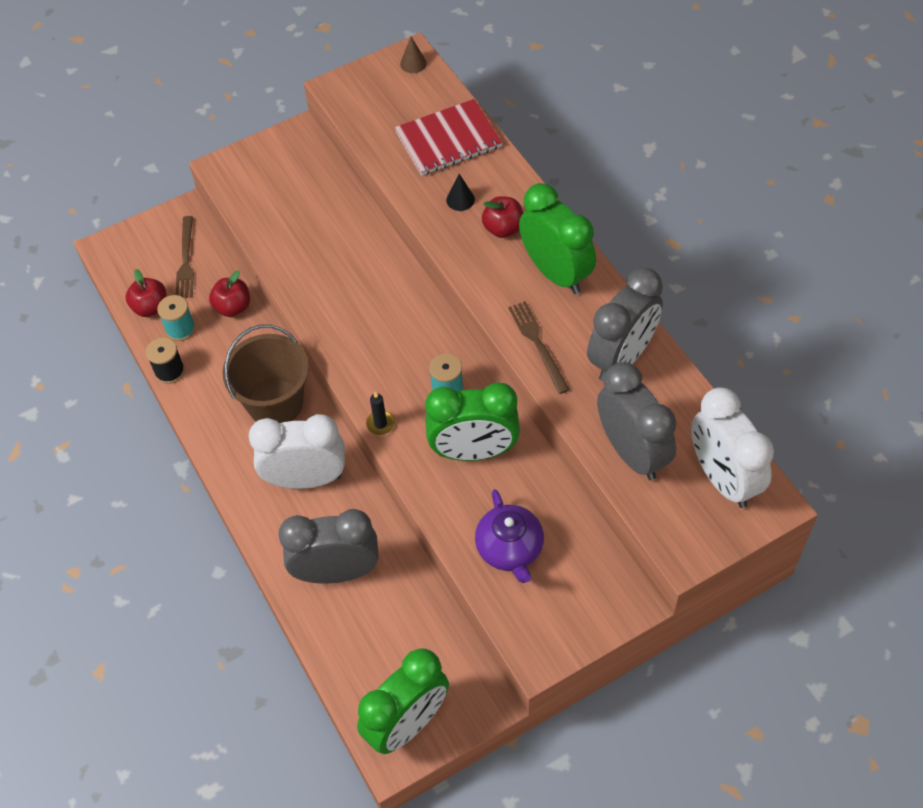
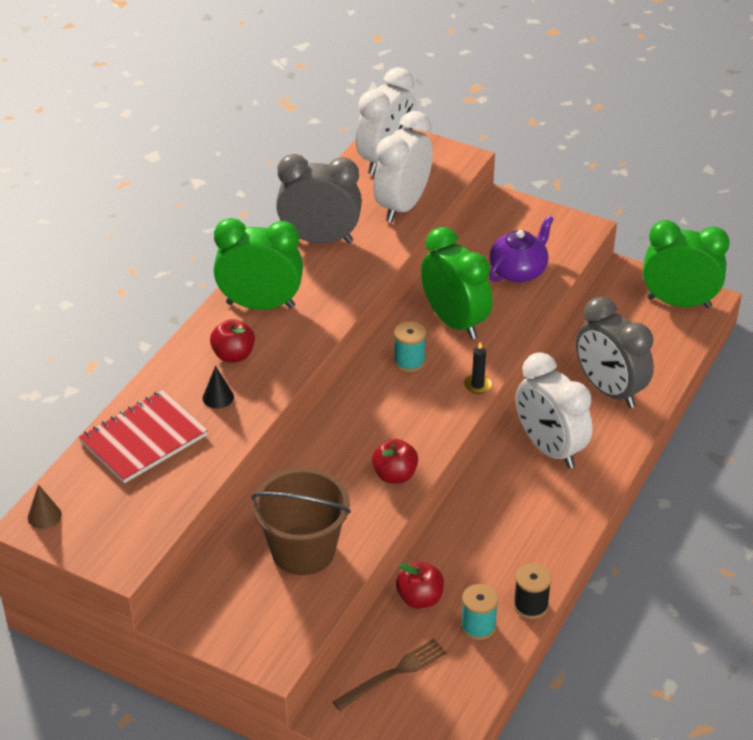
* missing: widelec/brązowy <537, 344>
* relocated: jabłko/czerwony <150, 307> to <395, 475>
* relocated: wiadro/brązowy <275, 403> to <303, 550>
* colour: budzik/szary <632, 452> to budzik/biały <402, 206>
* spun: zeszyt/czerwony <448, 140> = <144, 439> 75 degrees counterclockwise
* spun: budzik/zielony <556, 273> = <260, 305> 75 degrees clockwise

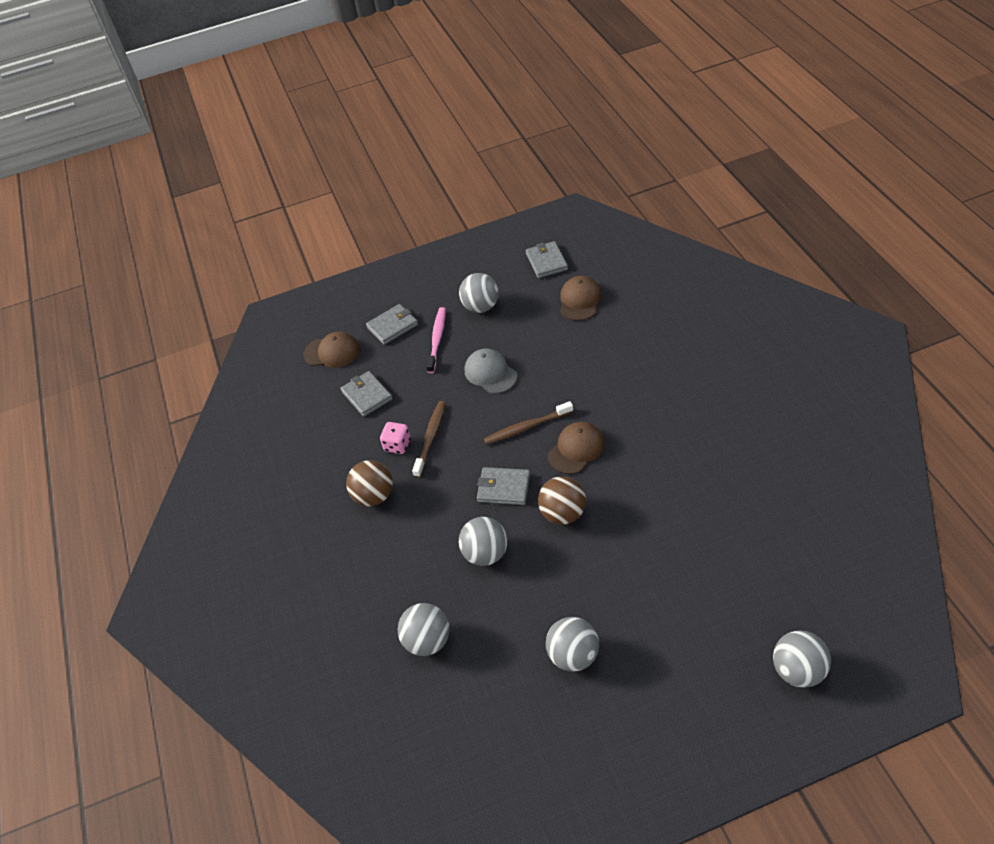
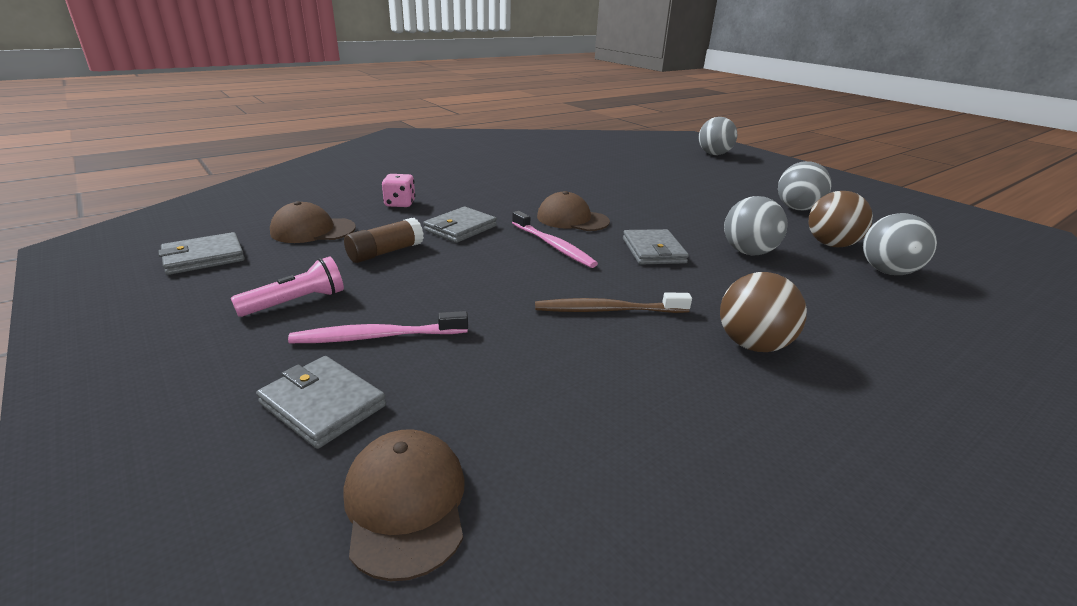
* missing: czapka/szary <490, 373>
* appeared: klej w sztyfcie/brązowy <385, 252>
* relocated: portfel/szary <367, 395> to <460, 228>
* relocated: kostka do gry/różowy <397, 445> to <400, 204>
* relocated: piłka/brązowy <563, 513> to <831, 244>
* exchanged: piłka/szary <481, 307> to latarka/różowy <296, 302>
* colour: szczoteczka do zębów/brązowy <527, 427> to szczoteczka do zębów/różowy <553, 245>

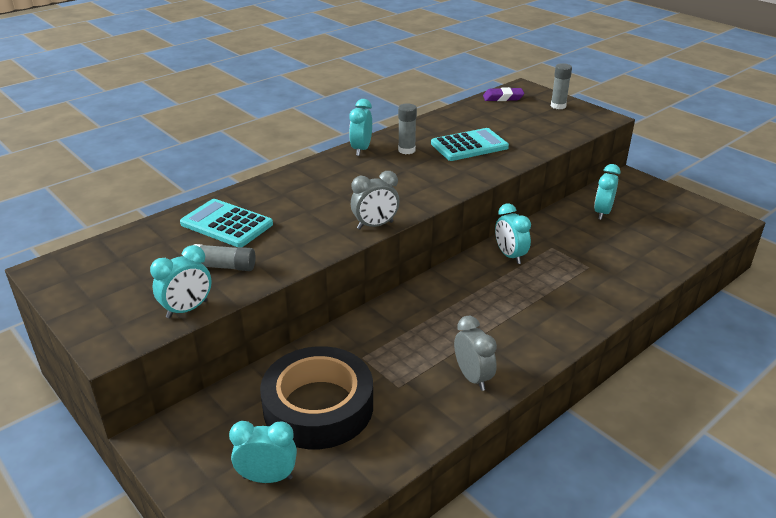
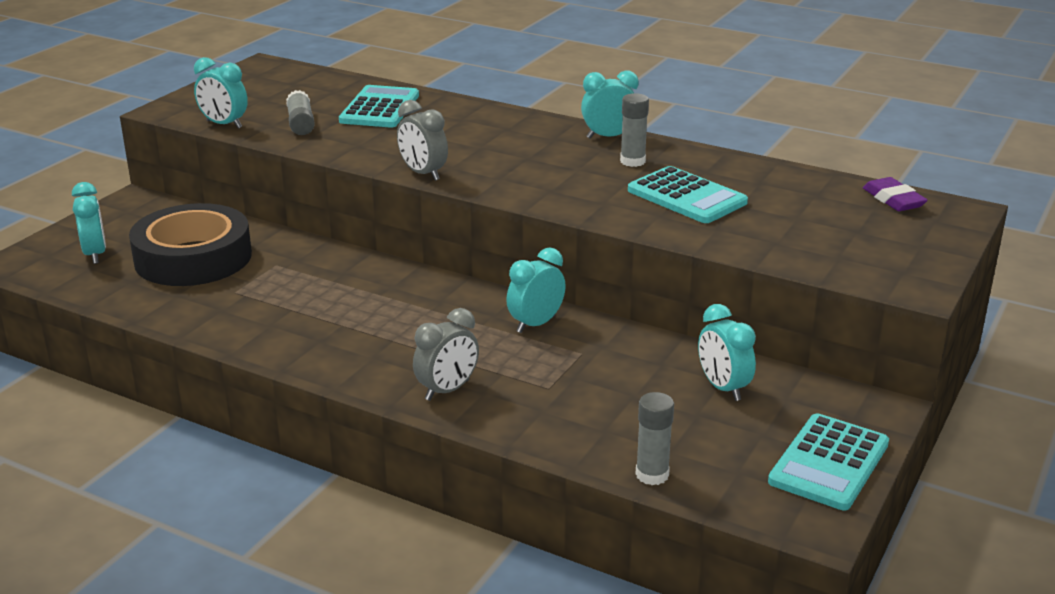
* appeared: kalkulator/turkusowy <829, 463>
* relocated: budzik/szary <473, 377> to <447, 390>
* relocated: klej w sztyfcie/szary <558, 106> to <652, 475>
* spun: budzik/turkusowy <602, 213> = <723, 388> 120 degrees counterclockwise

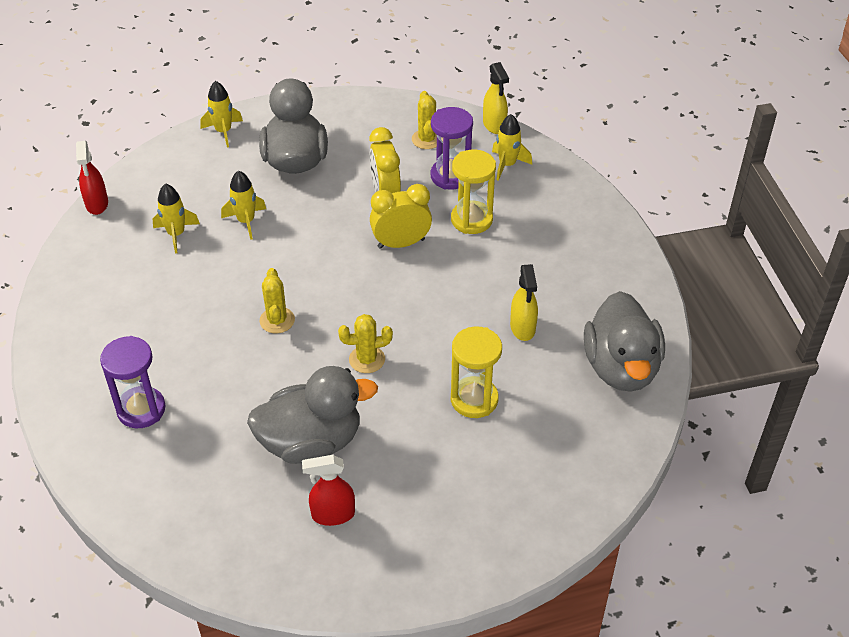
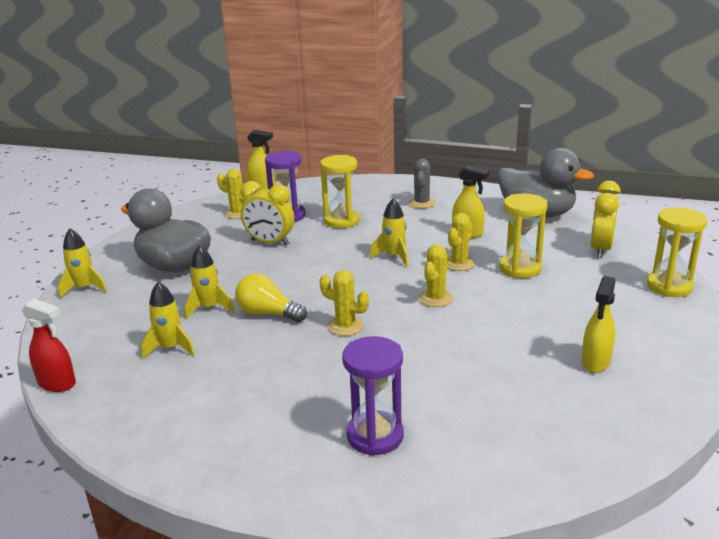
* missing: kaczka/szary <311, 442>
* appeared: żarówka/żółty <268, 313>
* appeared: kaktus/szary <421, 203>
* appeared: kaktus/żółty <459, 263>
* appeared: klepsydra/żółty <669, 286>
* relocated: budzik/żółty <401, 243> to <600, 249>
* relocated: rakieta/żółty <507, 165> to <394, 257>
* colour: spryskiwacz/czerwony <332, 514> to spryskiwacz/żółty <595, 362>

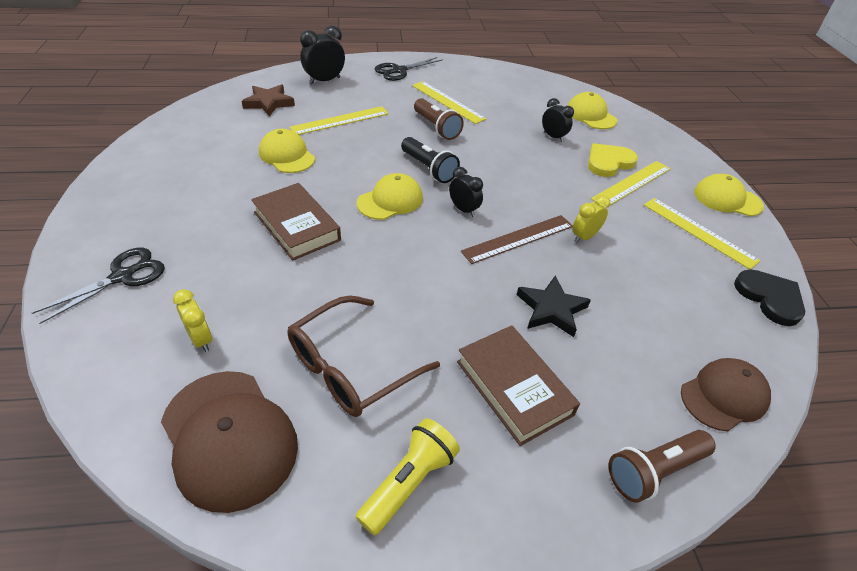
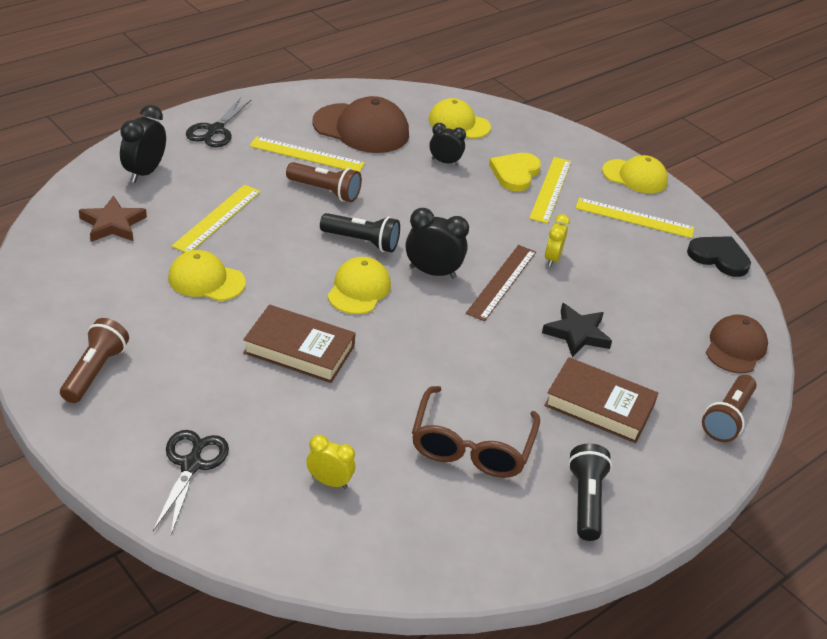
* appeared: latarka/brązowy <95, 371>
* relocated: czapka/brązowy <229, 438> to <361, 129>
* colour: latarka/żółty <409, 482> to latarka/czarny <586, 501>
* spun: czapka/żółty <727, 199> = <635, 176> 150 degrees counterclockwise
* size: budzik/czarny <463, 210> = <432, 272> x1.52

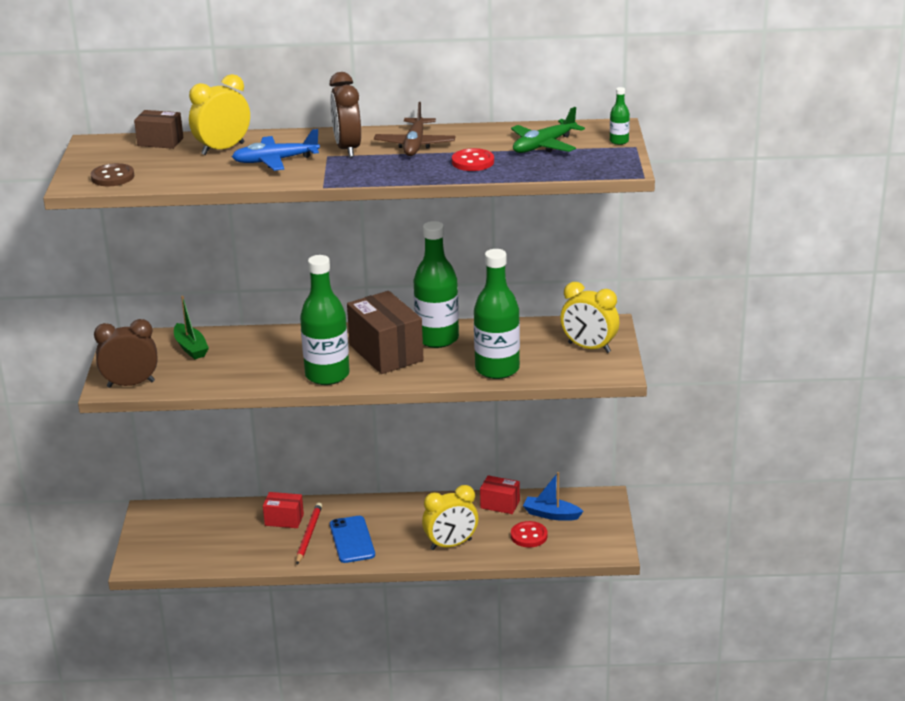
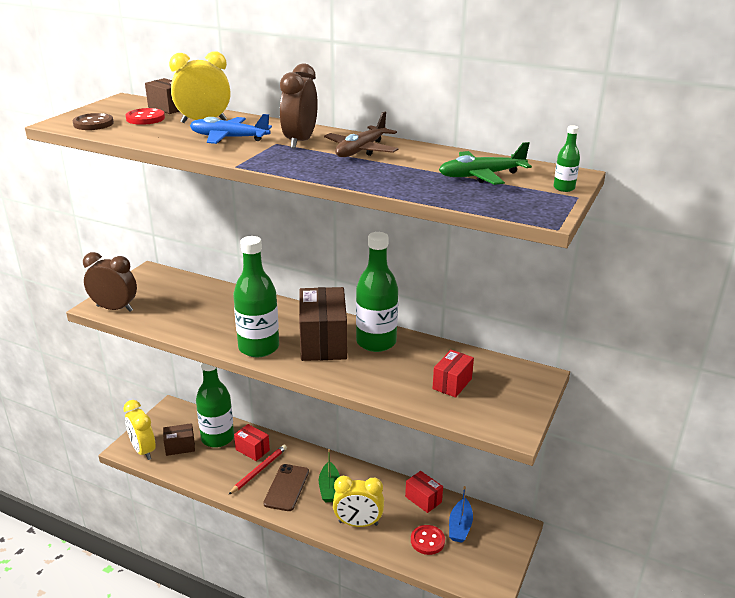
* appeared: pudełko/brązowy <180, 447>
* appeared: pudełko/czerwony <452, 384>
* relocated: łódka/zielony <191, 348> to <329, 488>
* relocated: guzik/czerwony <473, 162> to <145, 118>
* relocated: butelka/zielony <497, 369> to <217, 438>
* relocated: budzik/żółty <589, 348> to <143, 450>
* colour: telefon/niebieski <352, 540> to telefon/brązowy <286, 487>
* spun: łódka/niebieski <551, 514> = <460, 526> 120 degrees counterclockwise

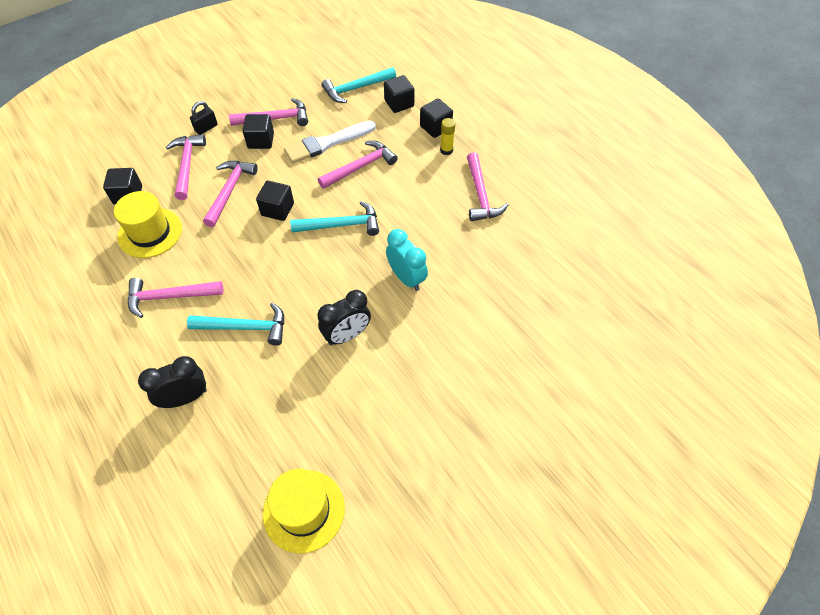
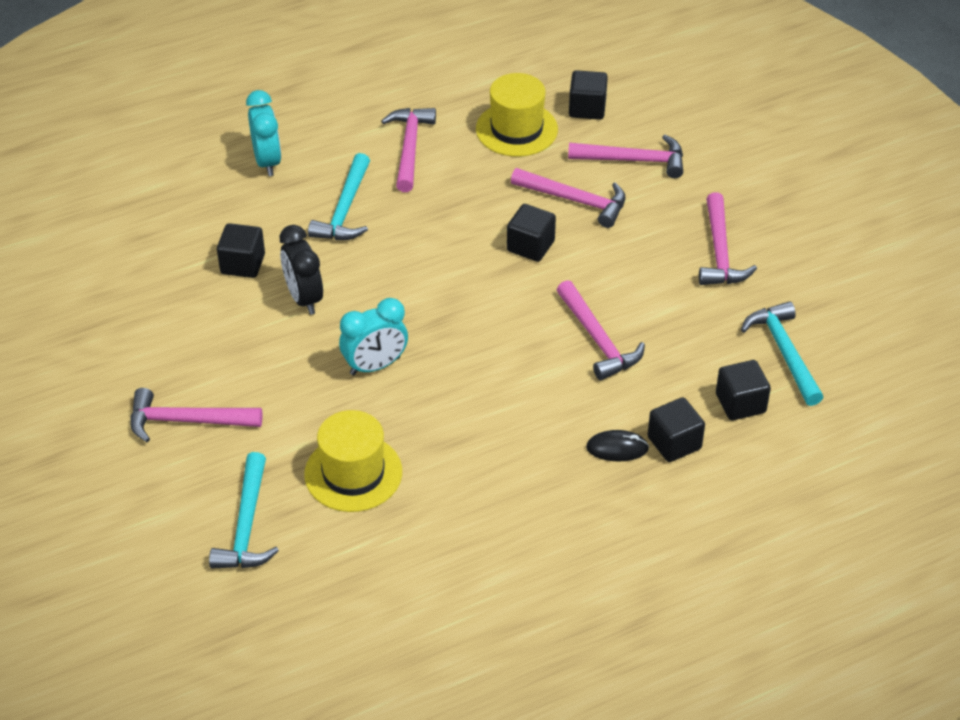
* missing: kłódka/czarny <206, 128>
* missing: pędzel/biały <327, 143>
* relocated: sześcian/czarny <261, 140> to <243, 264>
* relocated: kapelusz/żółty <304, 510> to <353, 473>
* relocated: młotek/turkusowy <341, 225> to <246, 525>
* relocated: młotek/różowy <480, 195> to <186, 421>
* exchanged: klej w sztyfcie/żółty <446, 150> to myszka/czarny <617, 448>
* colour: budzik/czarny <185, 398> to budzik/turkusowy <267, 161>

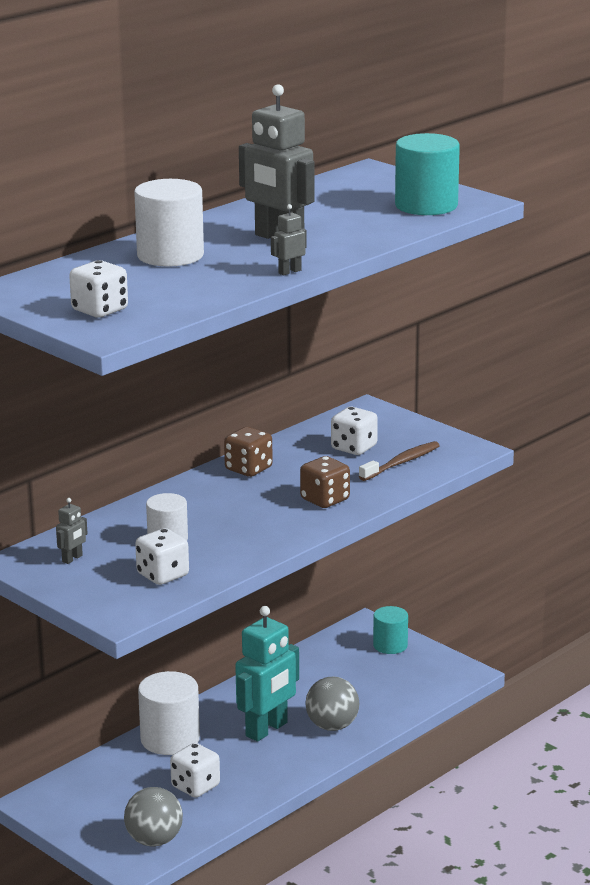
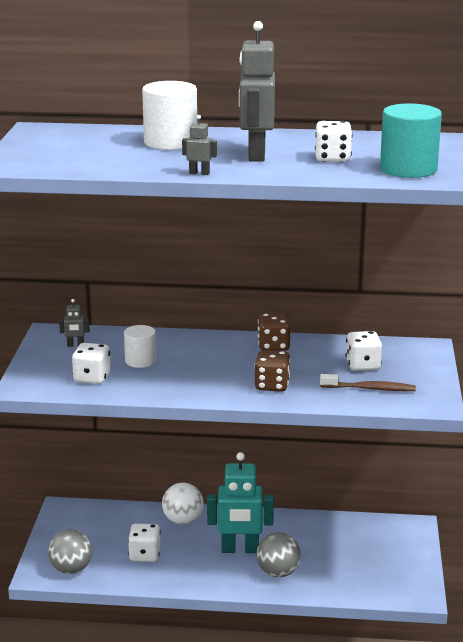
* missing: walec/turkusowy <390, 645>
* relocated: kostka do gry/biały <100, 310> to <332, 158>
* exchanged: walec/biały <170, 739> to piłka/biały <183, 520>

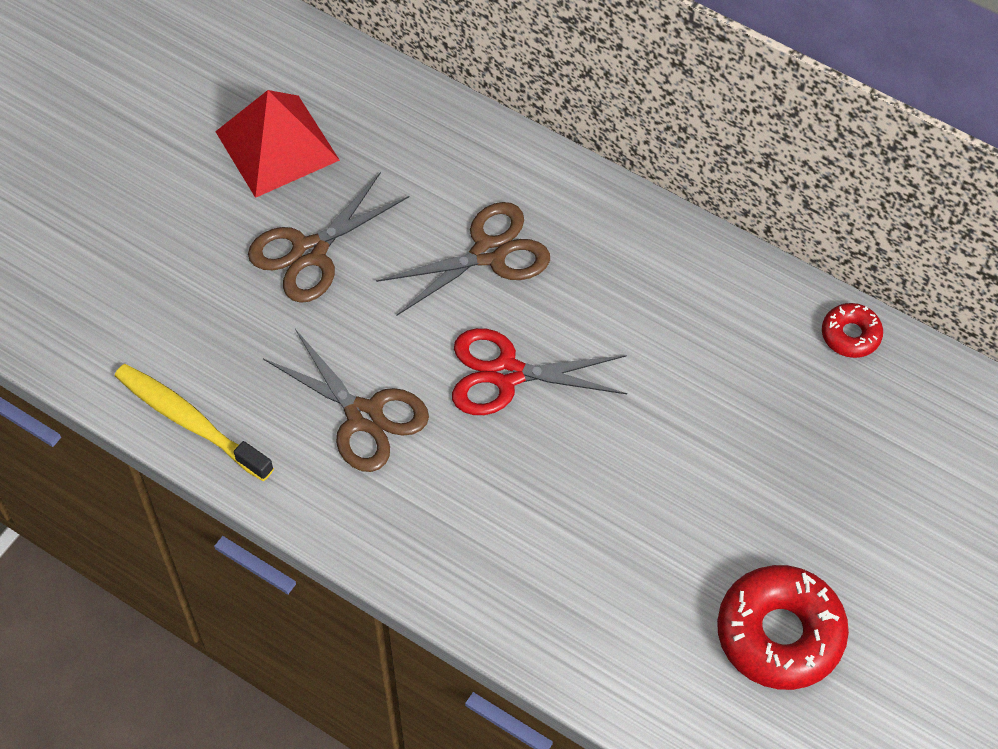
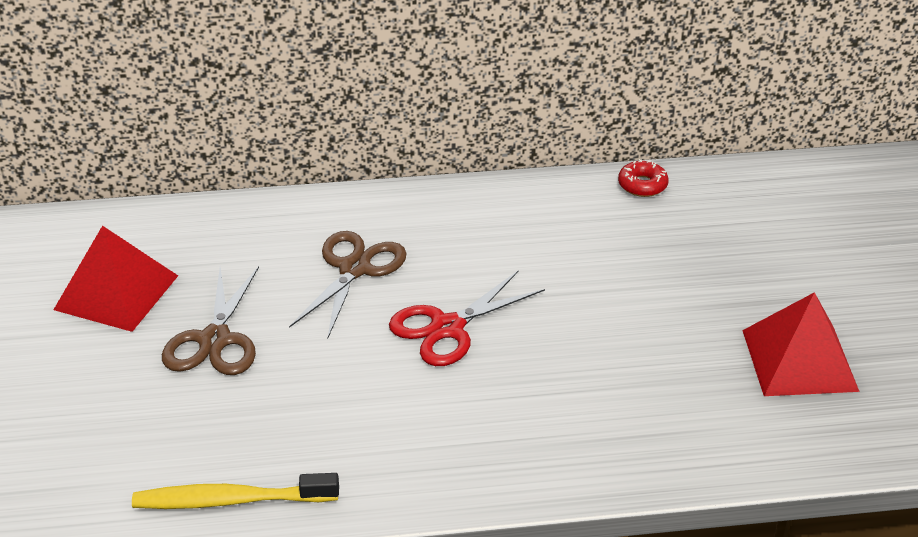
* missing: nożyczki/brązowy <364, 416>
* exchanged: donut/czerwony <780, 634> to piramida/czerwony <799, 360>

